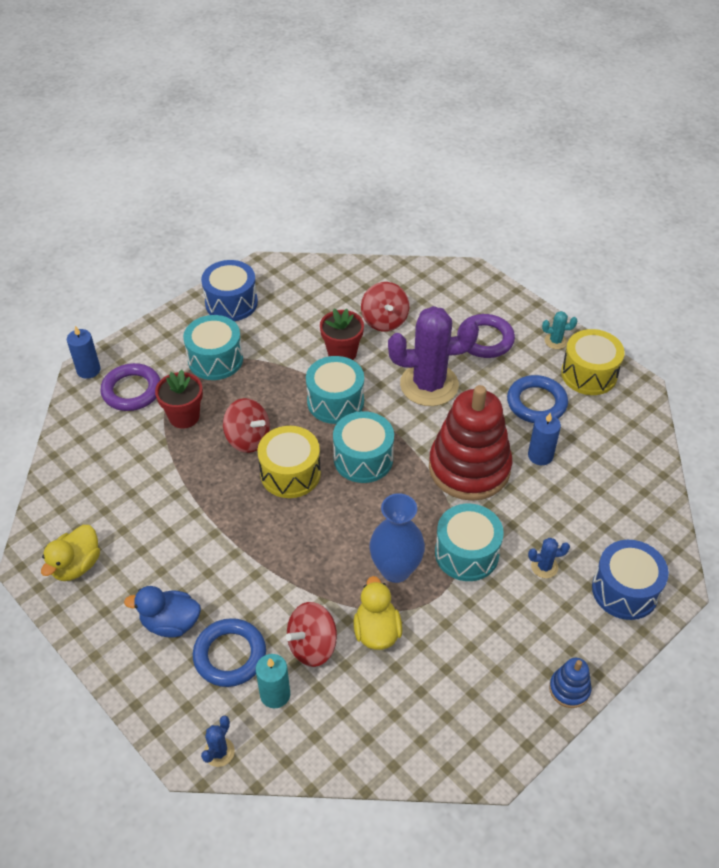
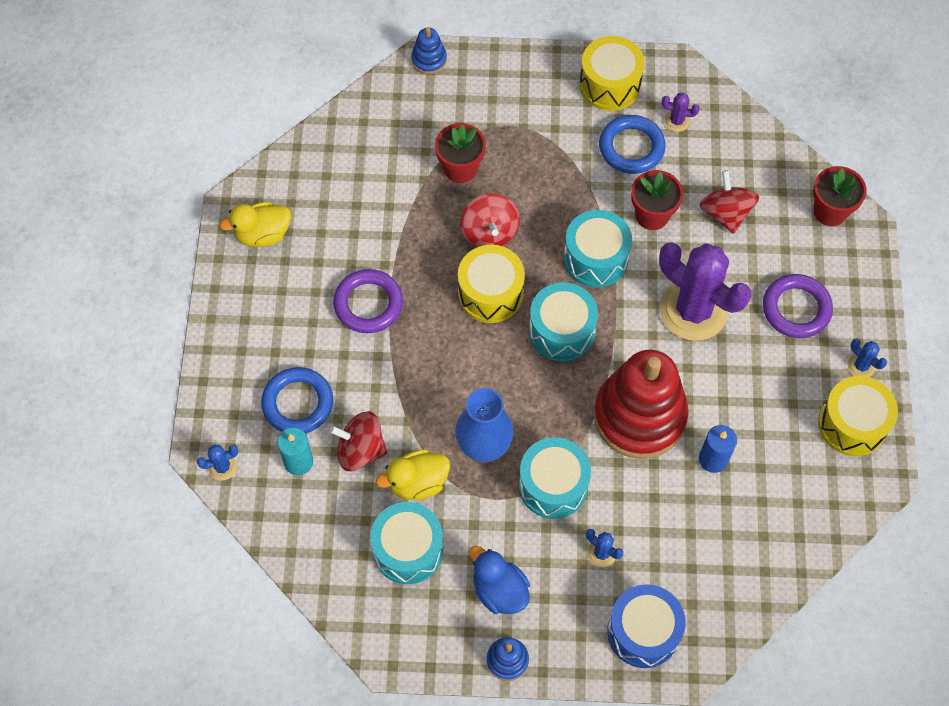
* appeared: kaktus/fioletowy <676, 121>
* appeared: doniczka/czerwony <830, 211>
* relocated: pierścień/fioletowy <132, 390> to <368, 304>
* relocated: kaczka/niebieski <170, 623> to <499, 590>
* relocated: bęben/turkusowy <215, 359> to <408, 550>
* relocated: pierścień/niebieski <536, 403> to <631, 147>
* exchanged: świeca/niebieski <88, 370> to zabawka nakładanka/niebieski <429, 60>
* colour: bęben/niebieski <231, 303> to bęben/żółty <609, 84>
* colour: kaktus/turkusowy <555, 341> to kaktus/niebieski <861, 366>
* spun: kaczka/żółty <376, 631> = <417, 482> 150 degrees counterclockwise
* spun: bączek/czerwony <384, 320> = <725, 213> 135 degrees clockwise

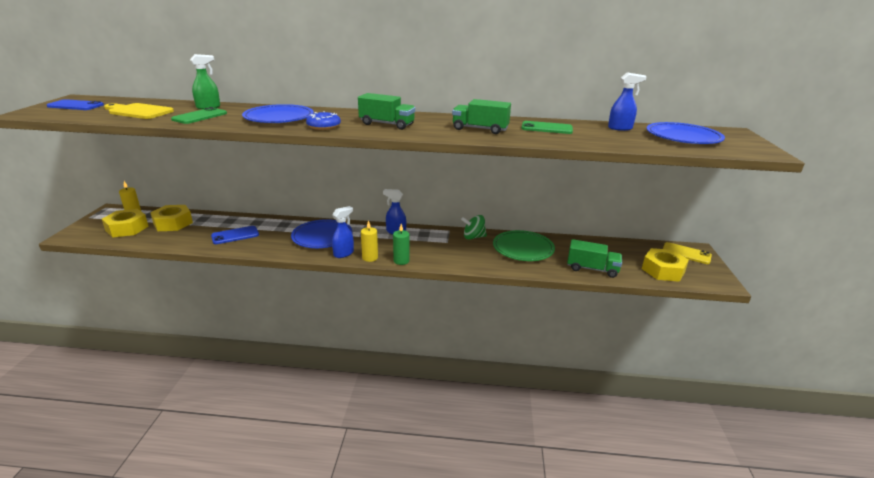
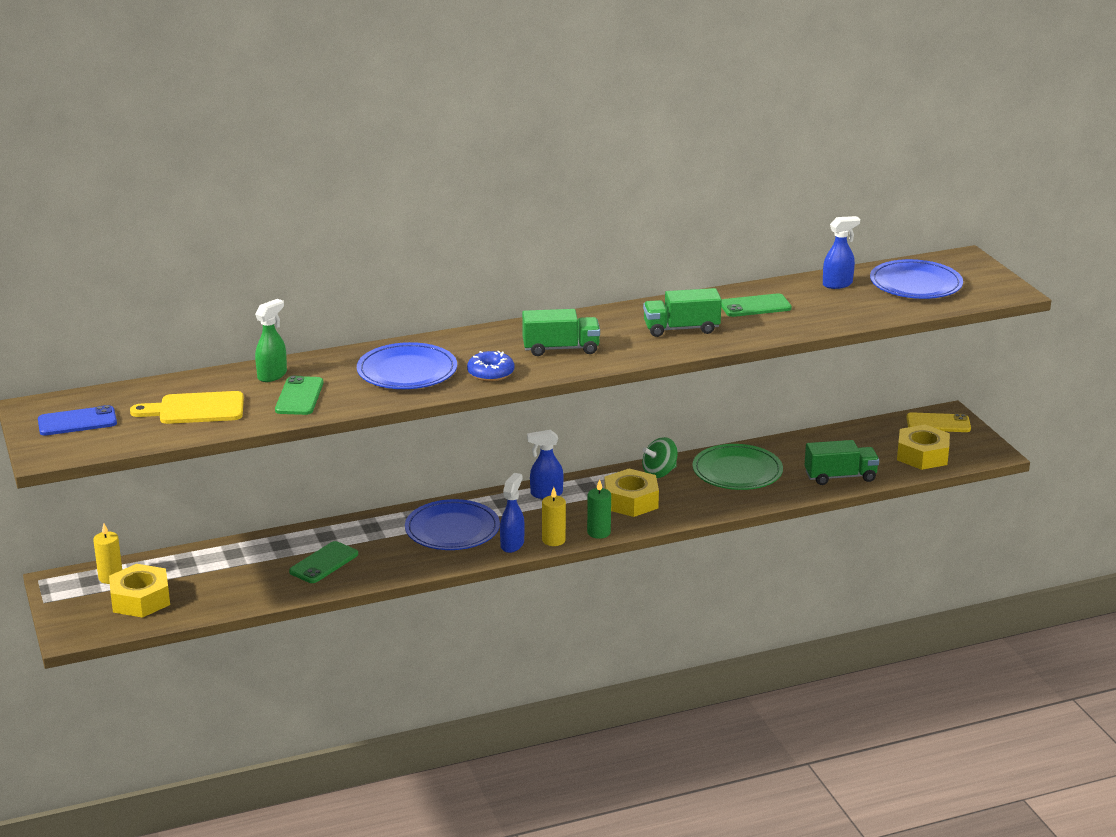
* relocated: nakrętka/żółty <173, 223> to <631, 501>
* colour: telefon/niebieski <235, 235> to telefon/zielony <324, 563>

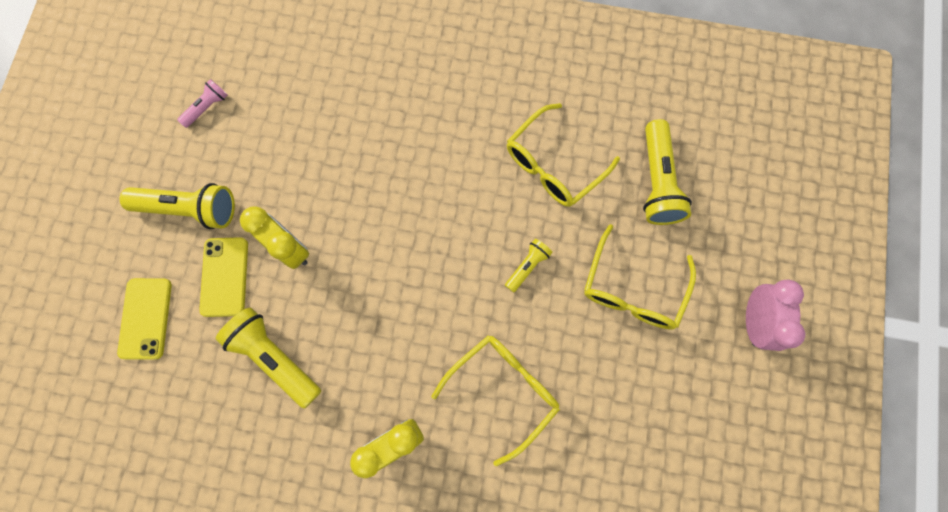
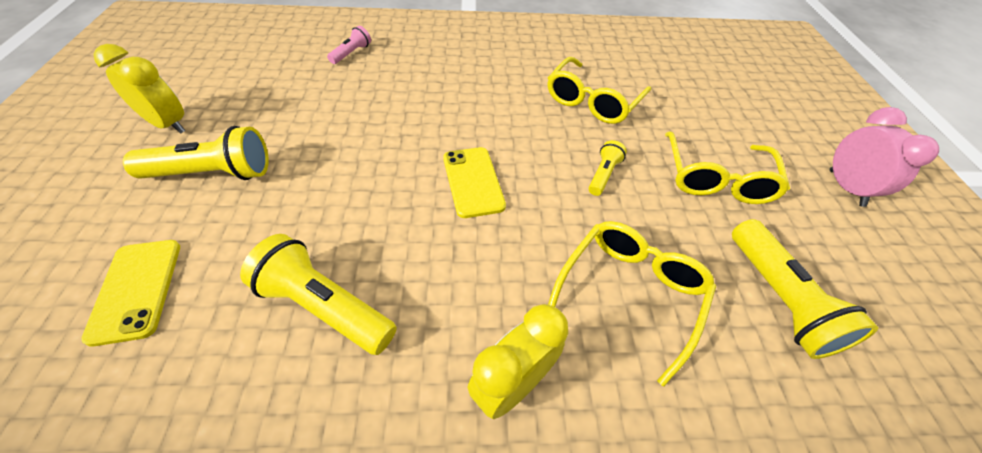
* relocated: latarka/różowy <207, 107> to <351, 53>
* relocated: telefon/żółty <224, 277> to <473, 181>
* relocated: budzik/żółty <290, 248> to <168, 124>
* relocated: latarka/żółty <657, 182> to <779, 299>

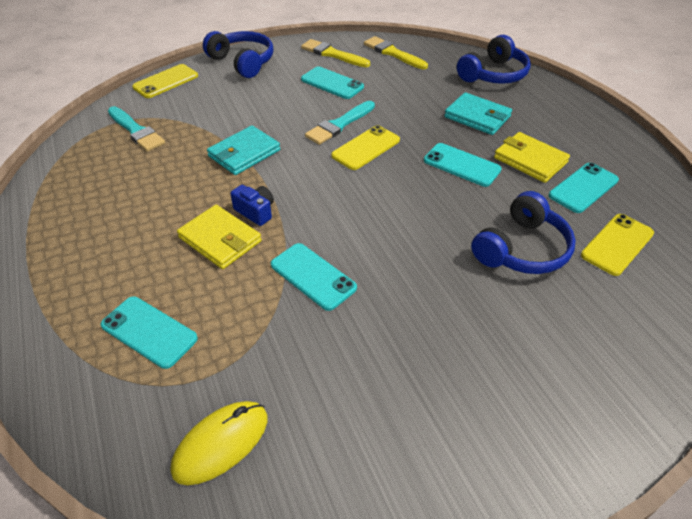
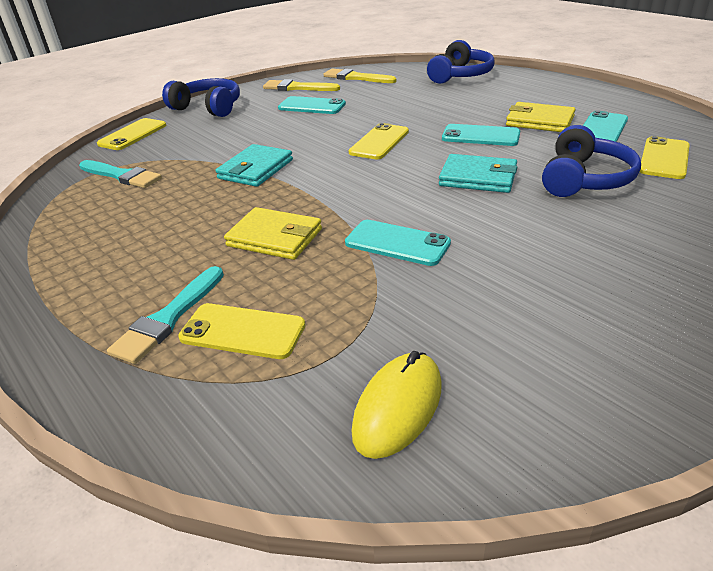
* missing: aparat fotograficzny/niebieski <255, 212>
* relocated: pędzel/turkusowy <339, 125> to <169, 318>
* relocated: portfel/turkusowy <477, 117> to <478, 177>
* colour: telefon/turkusowy <149, 332> to telefon/żółty <242, 331>

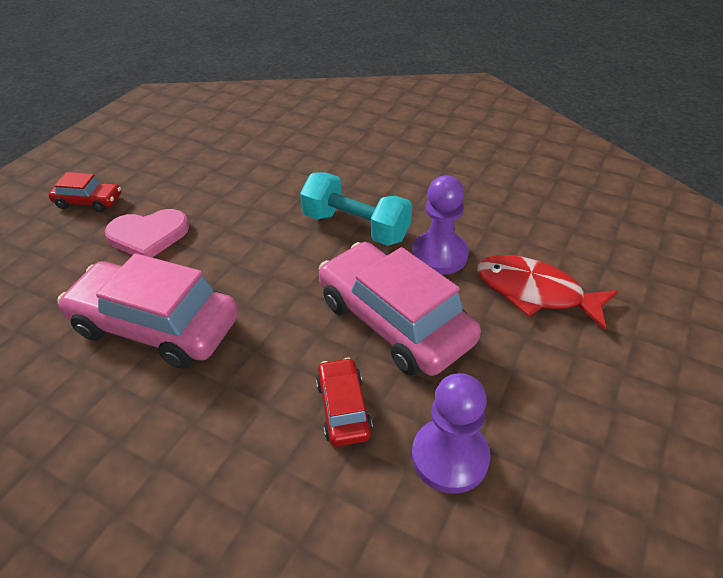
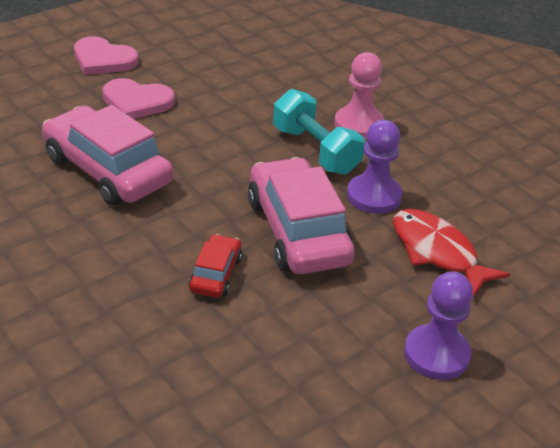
* appeared: pionek/różowy <359, 124>
* relocated: pionek/fioletowy <450, 457> to <436, 354>
* exchanged: samochód/czerwony <89, 201> to serce/różowy <103, 59>

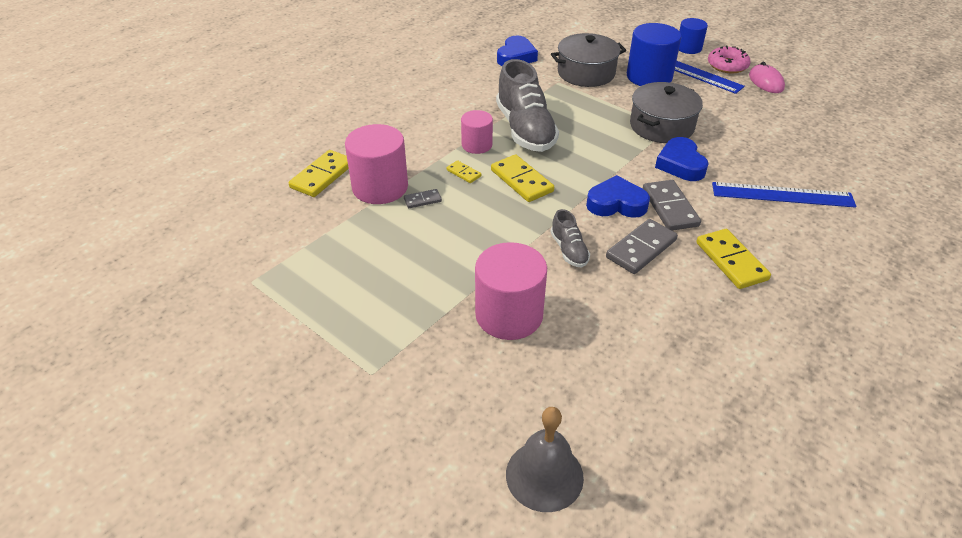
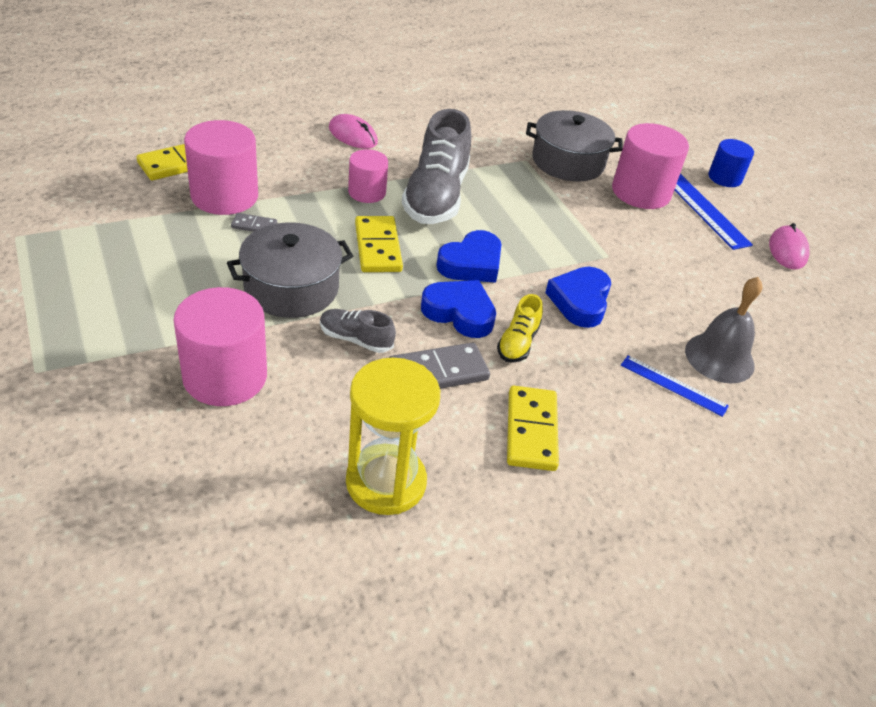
* missing: kostka domina/żółty <463, 173>
* missing: donut/różowy <727, 65>
* appeared: myszka/różowy <353, 135>
* appeared: klepsydra/żółty <386, 482>
* relocated: serce/niebieski <516, 57> to <471, 264>
* relocated: dzwonek/szary <544, 475> to <719, 357>
* relocated: garnek/szary <661, 126> to <291, 288>
* exchanged: kostka domina/szary <670, 208> to but/żółty <518, 343>
* colour: walec/niebieski <649, 77> to walec/różowy <641, 192>
* spun: but/szary <569, 250> = <356, 339> 105 degrees clockwise
* size: linijka/niebieski <782, 195> = <673, 385> x0.59

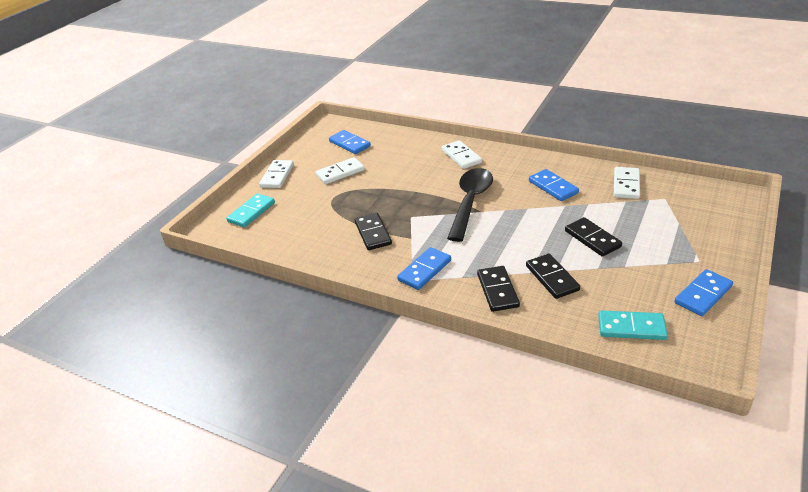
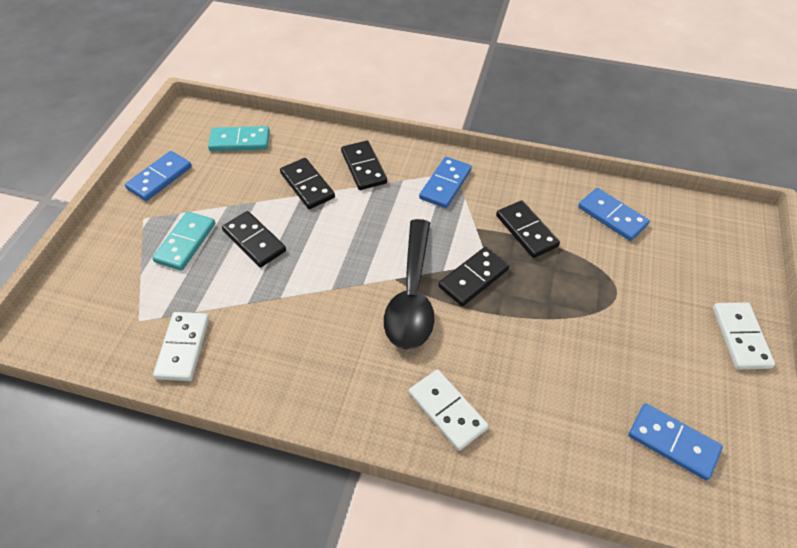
* missing: kostka domina/biały <340, 173>
* appeared: kostka domina/czarny <473, 278>
* relocated: kostka domina/turkusowy <251, 212> to <185, 242>
* relocated: kostka domina/niebieski <553, 187> to <612, 216>

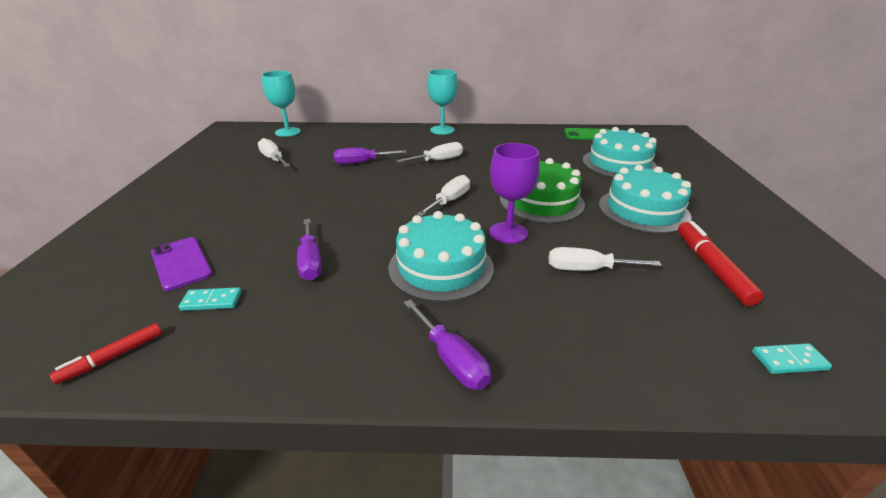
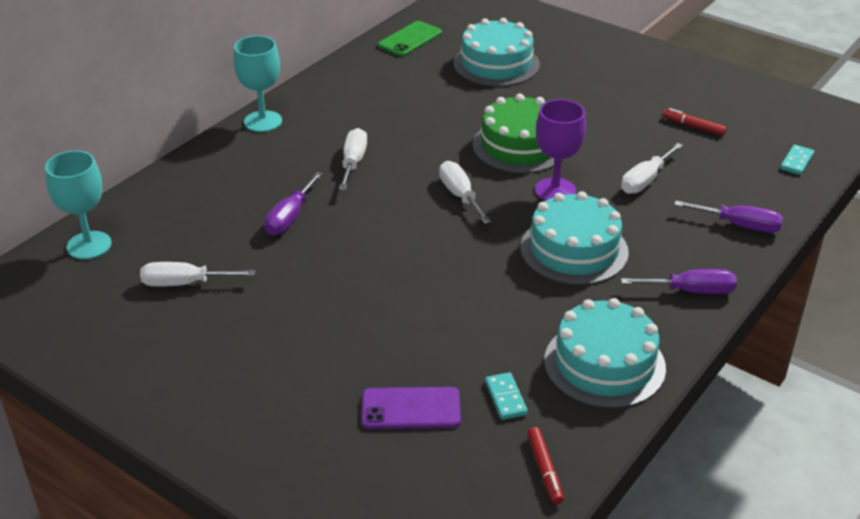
* relocated: śrubokręt/fioletowy <310, 262> to <739, 225>
* relocated: tort/turkusowy <643, 210> to <604, 364>
* spun: kostka domina/turkusowy <212, 301> = <506, 398> 45 degrees counterclockwise
* size: flamaster/czerwony <712, 267> = <693, 126> x0.60

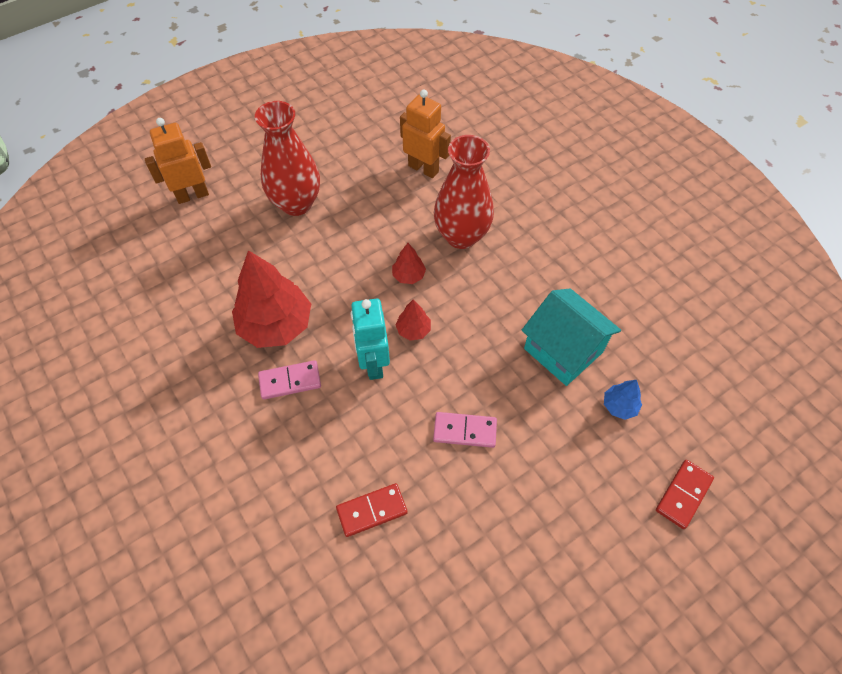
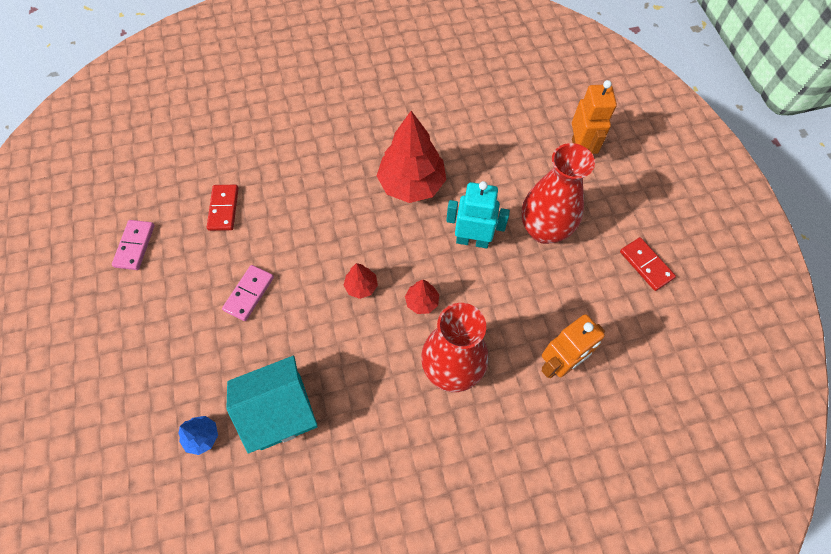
* relocated: kostka domina/różowy <290, 381> to <134, 246>
* relocated: robot/turkusowy <373, 363> to <472, 240>
* relocated: kostka domina/czerwony <683, 495> to <646, 265>

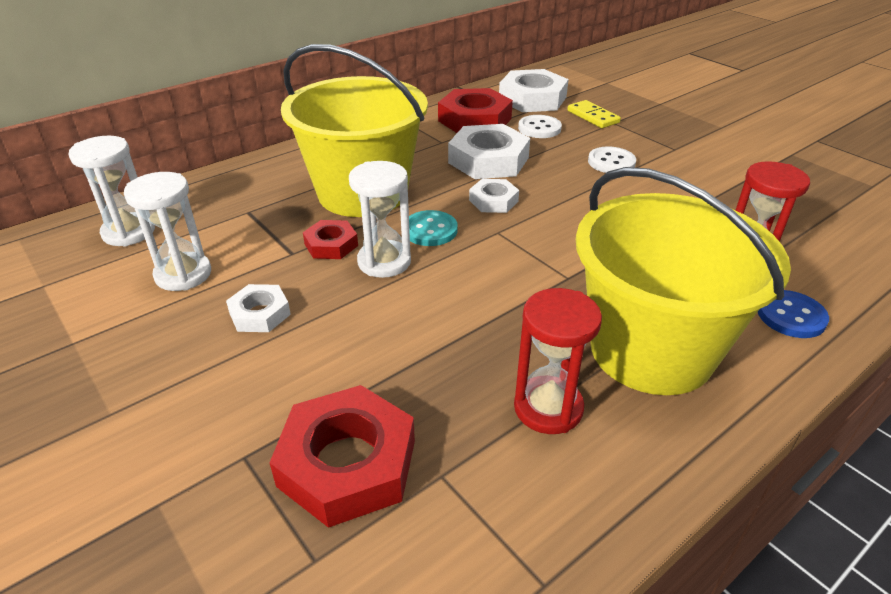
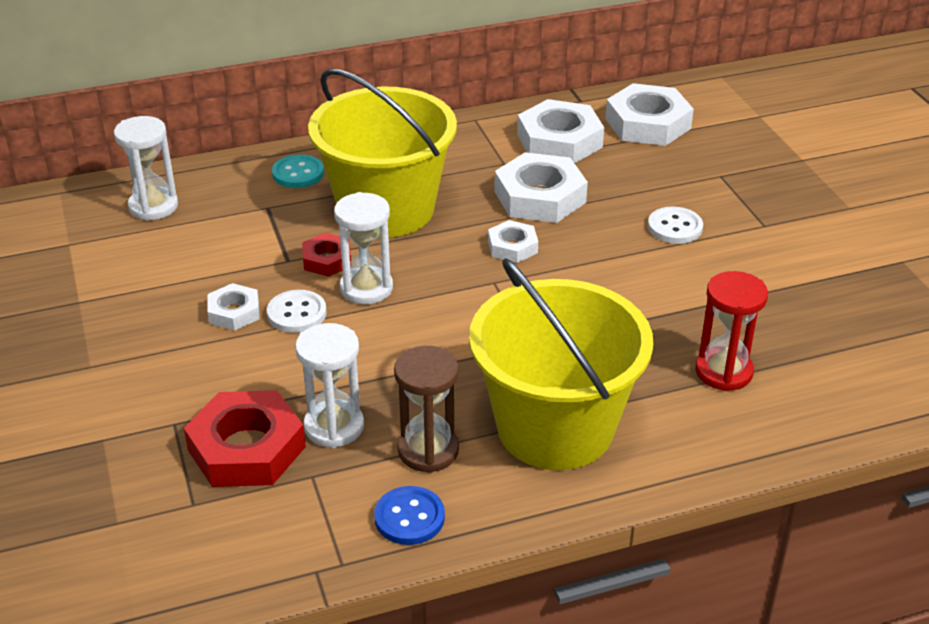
* missing: kostka domina/żółty <593, 117>
* relocated: klepsydra/biały <183, 274> to <334, 426>
* relocated: guzik/turkusowy <430, 230> to <298, 173>
* relocated: guzik/biały <539, 128> to <297, 313>
* relocated: guzik/niebieski <791, 316> to <409, 517>
* colour: nakrętka/czerwony <474, 120> to nakrętka/biały <559, 141>
* colour: klepsydra/czerwony <548, 408> to klepsydra/brązowy <428, 450>

